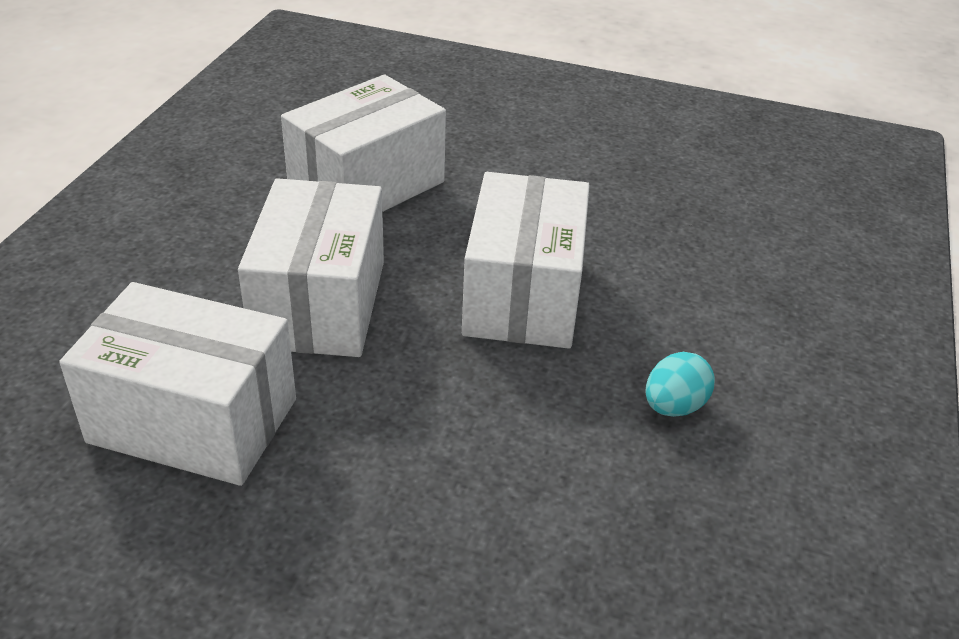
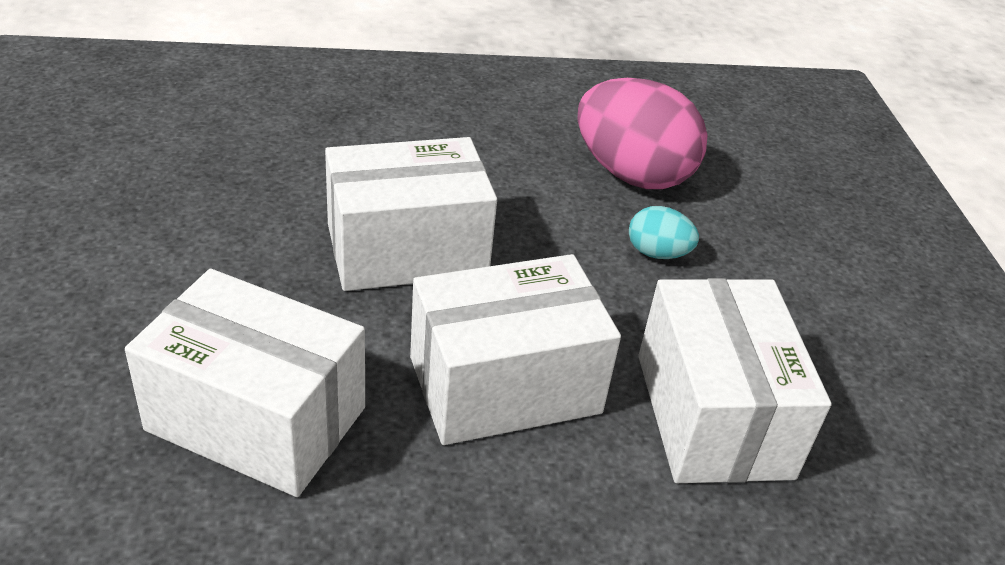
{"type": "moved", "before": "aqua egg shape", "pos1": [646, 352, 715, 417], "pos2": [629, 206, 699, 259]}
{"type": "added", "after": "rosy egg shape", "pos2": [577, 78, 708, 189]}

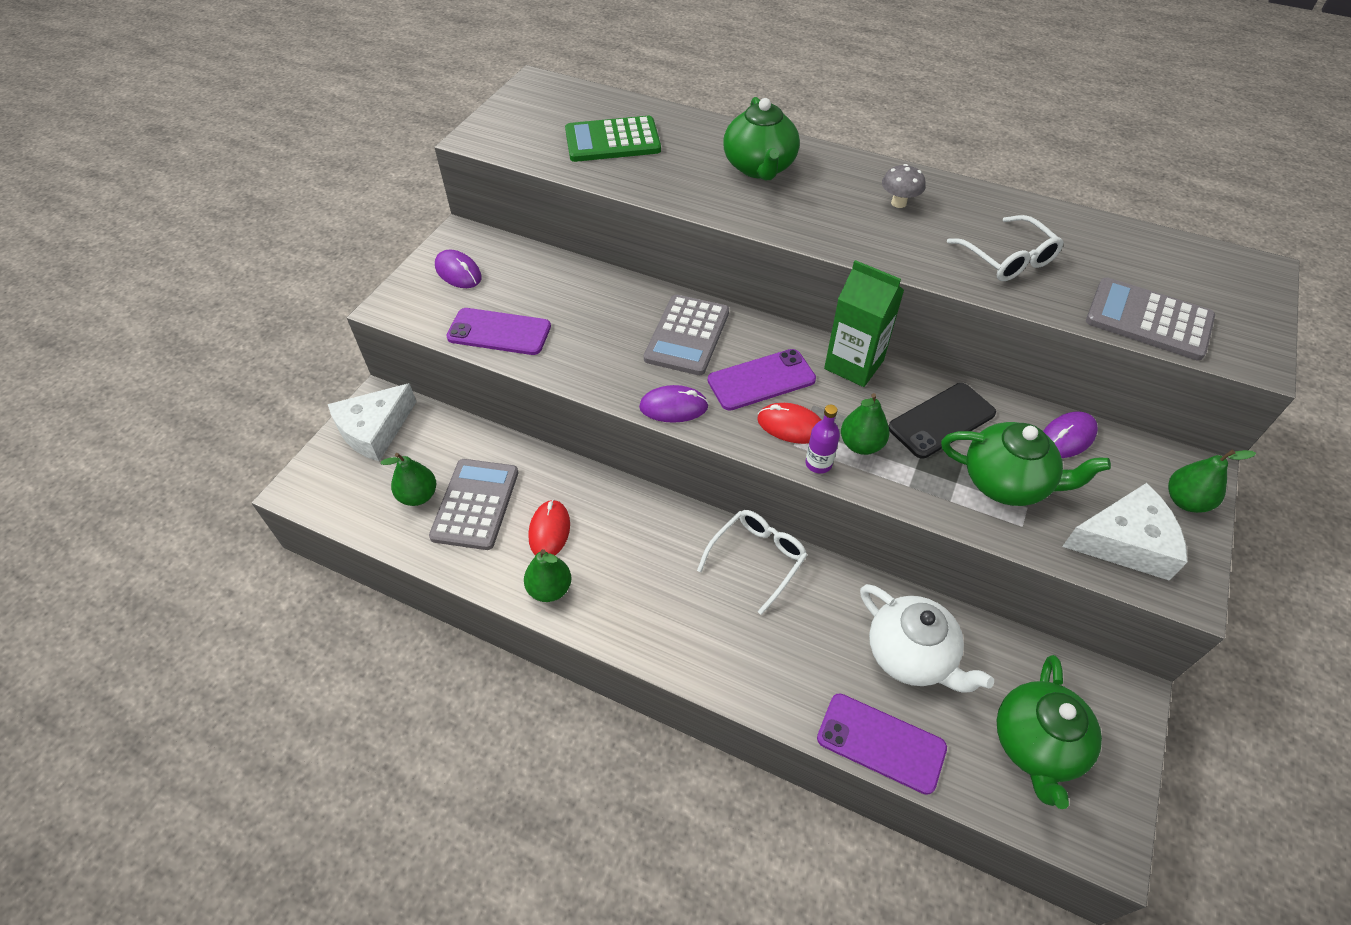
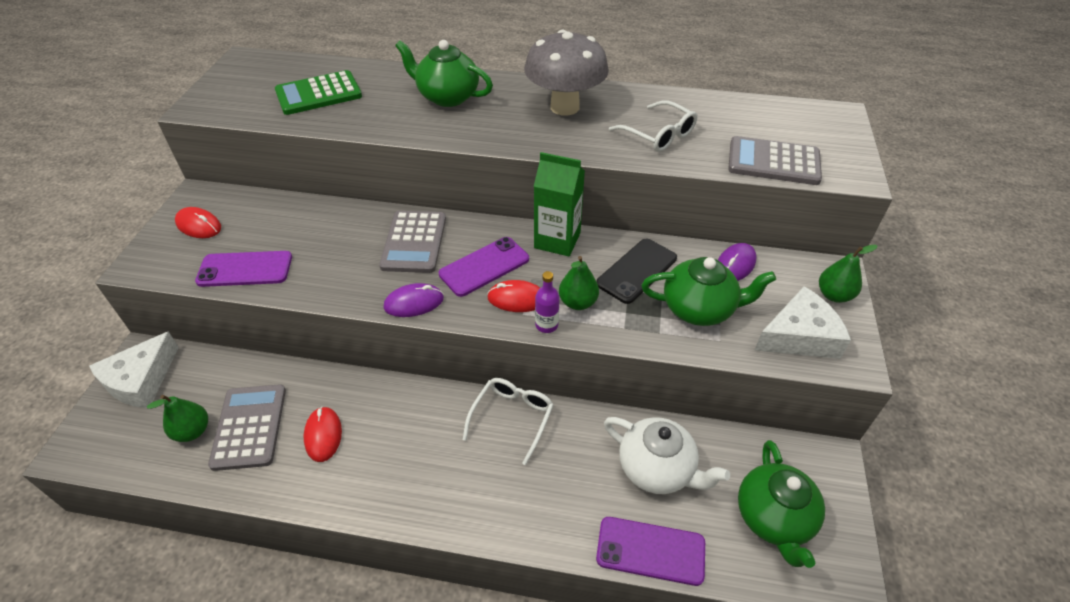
{"type": "recoloured", "before": "royal purple computer mouse", "after": "crimson computer mouse", "pos1": [435, 249, 482, 288], "pos2": [175, 207, 221, 238]}
{"type": "removed", "before": "emerald pear fruit", "pos1": [524, 549, 571, 602]}
{"type": "turned", "before": "emerald china teapot", "pos1": [723, 97, 800, 180], "pos2": [395, 40, 493, 107], "turn": 135}
{"type": "resized", "before": "ash-grey toadstool", "pos1": [882, 164, 925, 208], "pos2": [524, 30, 609, 116], "scale": 2.34}

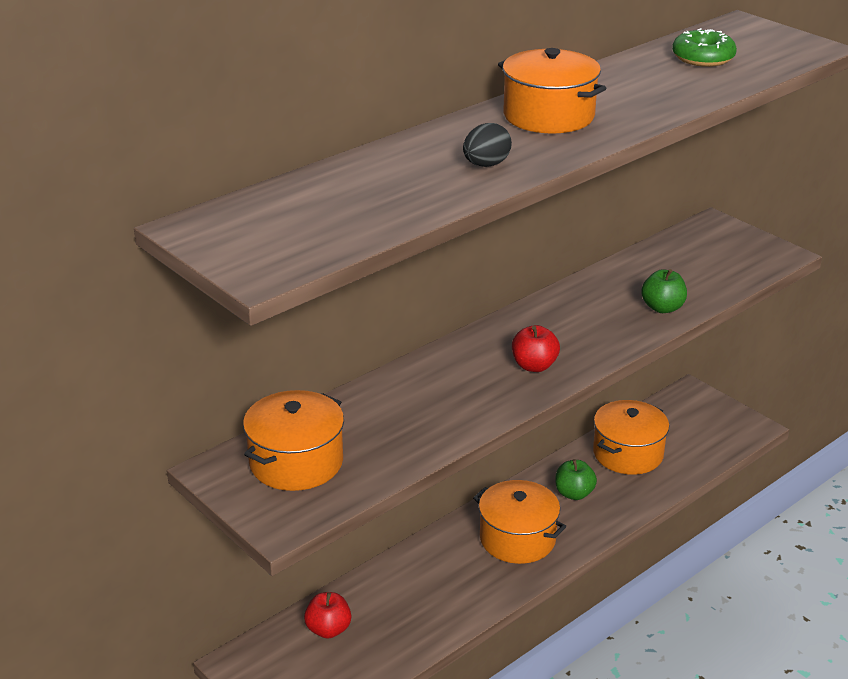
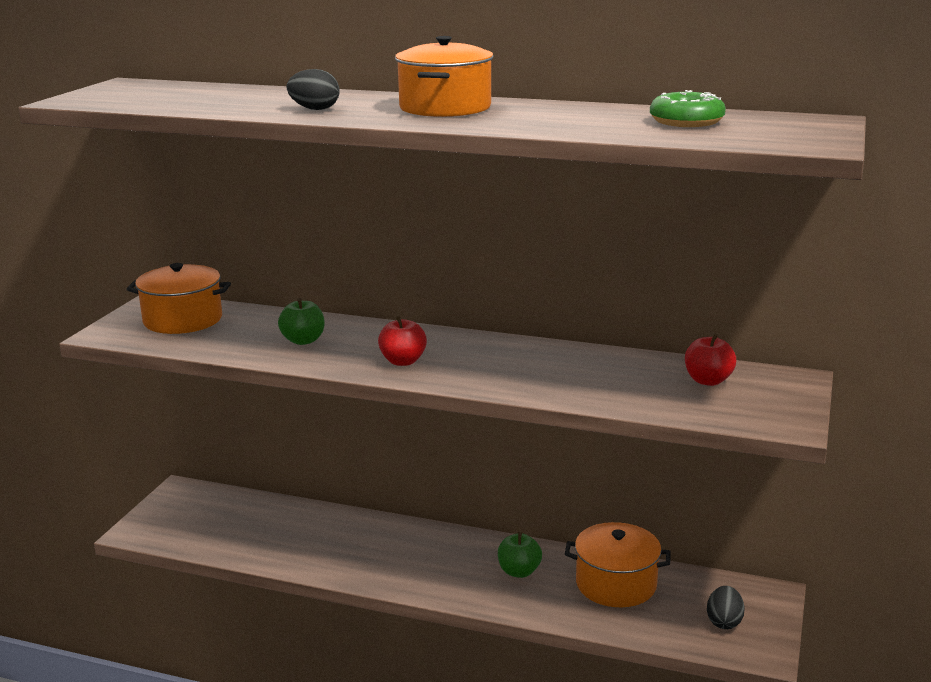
{"type": "moved", "before": "crimson apple fruit", "pos1": [304, 592, 351, 639], "pos2": [685, 333, 736, 386]}
{"type": "removed", "before": "orange-coloured cooking pot", "pos1": [473, 480, 566, 564]}
{"type": "moved", "before": "emerald apple fruit", "pos1": [641, 269, 687, 313], "pos2": [278, 298, 325, 345]}
{"type": "added", "after": "black egg shape", "pos2": [707, 586, 745, 629]}

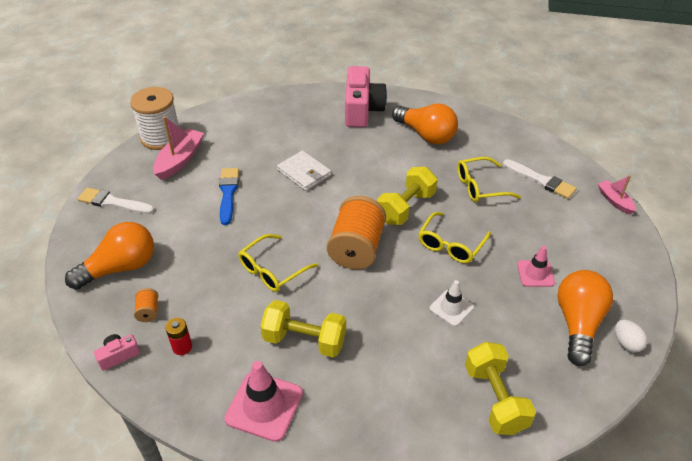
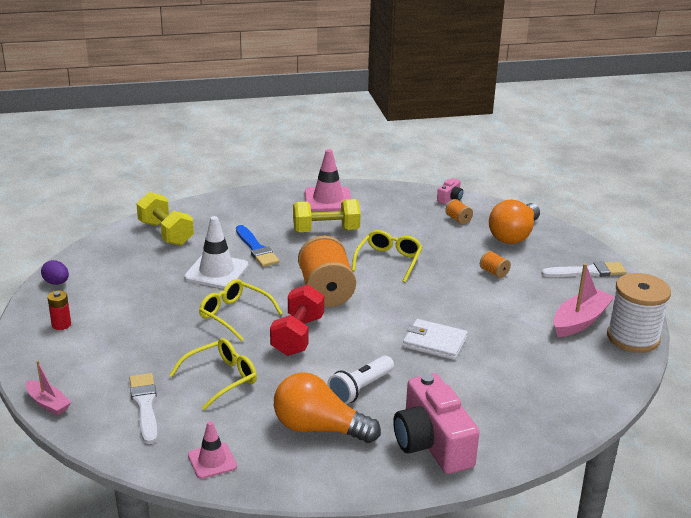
{"type": "turned", "before": "rosy sailboat", "pos1": [153, 116, 204, 180], "pos2": [553, 263, 614, 337], "turn": -135}
{"type": "moved", "before": "crimson battery", "pos1": [165, 318, 192, 355], "pos2": [47, 290, 71, 330]}
{"type": "moved", "before": "blue brush", "pos1": [219, 168, 239, 225], "pos2": [236, 225, 279, 267]}
{"type": "recoloured", "before": "yellow hand weight", "after": "crimson hand weight", "pos1": [377, 167, 438, 225], "pos2": [270, 284, 324, 356]}
{"type": "turned", "before": "yellow glasses", "pos1": [418, 212, 491, 263], "pos2": [199, 279, 283, 342], "turn": -60}
{"type": "resized", "before": "pure white road cone", "pos1": [429, 280, 474, 326], "pos2": [184, 216, 249, 289], "scale": 1.63}
{"type": "turned", "before": "pure white brush", "pos1": [503, 159, 577, 199], "pos2": [130, 373, 158, 444], "turn": 60}
{"type": "moved", "before": "rosy road cone", "pos1": [517, 246, 555, 287], "pos2": [188, 421, 237, 479]}
{"type": "removed", "before": "orange-coloured light bulb", "pos1": [557, 270, 613, 366]}
{"type": "recoloured", "before": "pure white egg shape", "after": "royal purple egg shape", "pos1": [615, 320, 648, 352], "pos2": [41, 260, 69, 285]}
{"type": "added", "after": "pure white pocket torch", "pos2": [327, 356, 394, 404]}
{"type": "added", "after": "orange-coloured bobbin", "pos2": [480, 251, 511, 278]}

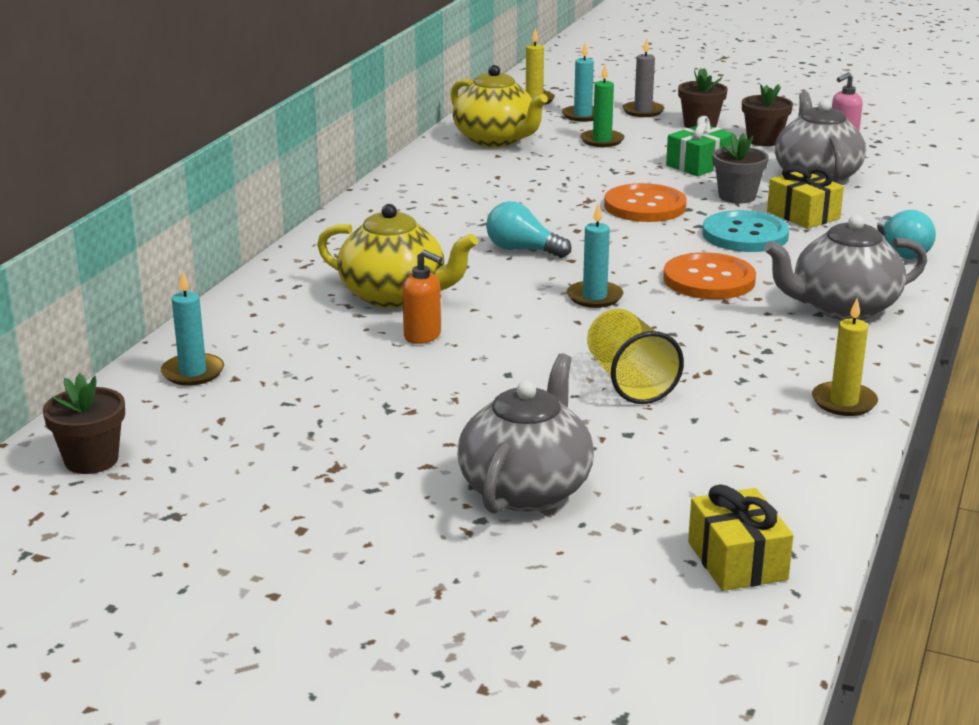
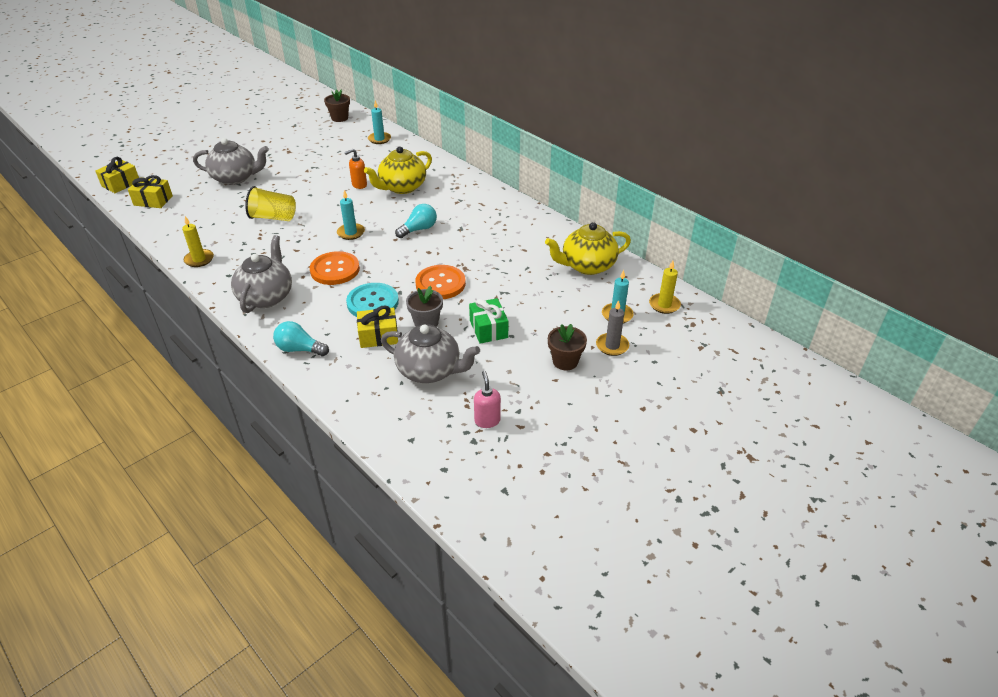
{"type": "turned", "before": "ash-grey china teapot", "pos1": [457, 353, 594, 514], "pos2": [193, 138, 269, 185], "turn": -45}
{"type": "removed", "before": "emerald pillar candle", "pos1": [580, 65, 625, 147]}
{"type": "removed", "before": "brown flower pot", "pos1": [742, 84, 793, 146]}
{"type": "added", "after": "yellow gift", "pos2": [96, 157, 139, 193]}

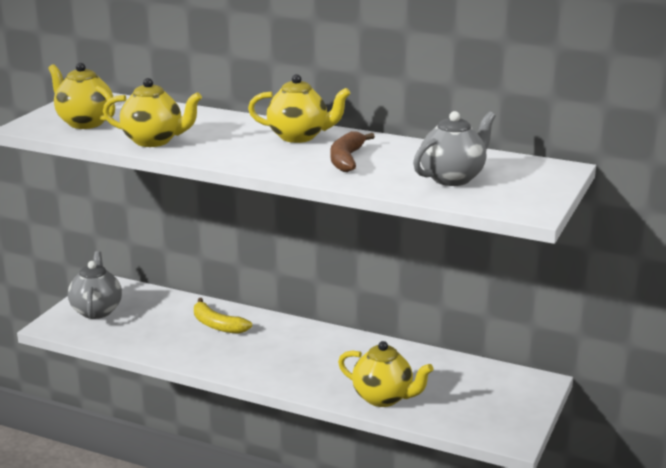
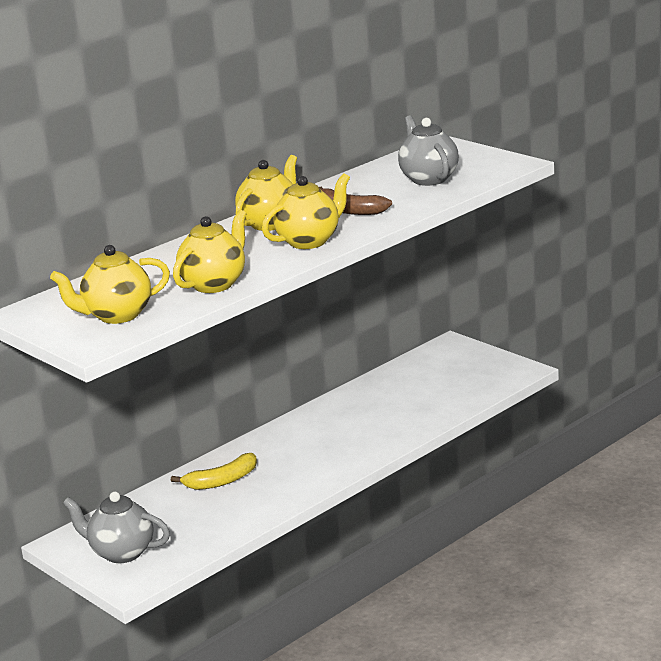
{"type": "moved", "before": "yellow china teapot", "pos1": [338, 341, 433, 407], "pos2": [262, 173, 350, 249]}

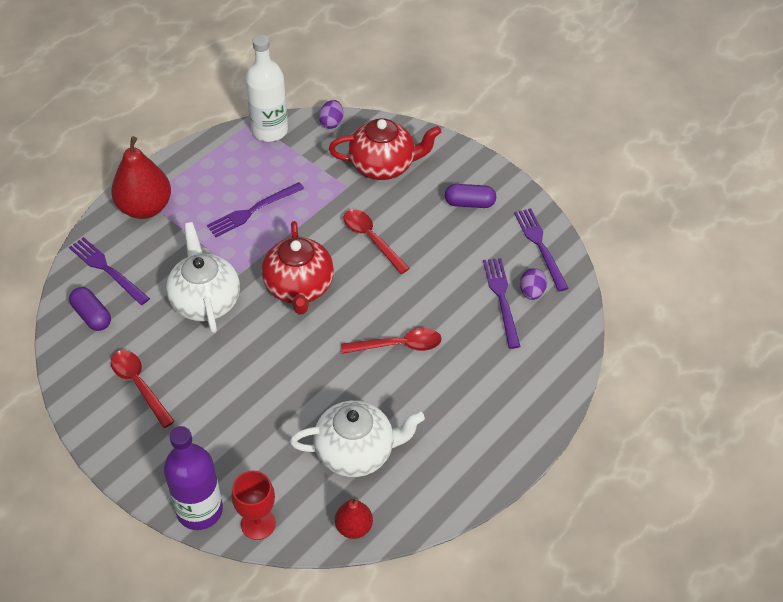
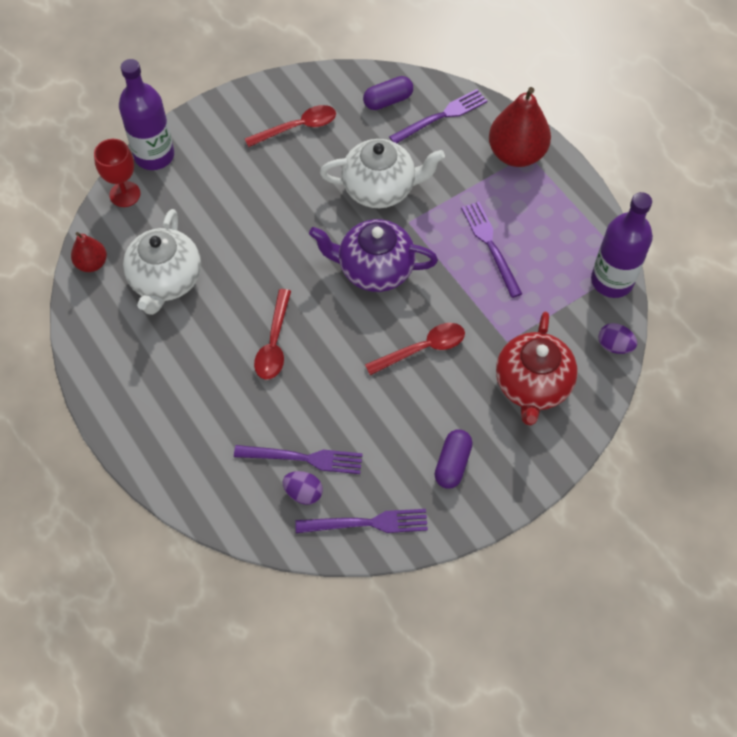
{"type": "recoloured", "before": "pure white flask", "after": "royal purple flask", "pos1": [245, 35, 288, 142], "pos2": [591, 192, 653, 298]}
{"type": "recoloured", "before": "crimson china teapot", "after": "royal purple china teapot", "pos1": [262, 221, 334, 314], "pos2": [309, 219, 438, 292]}

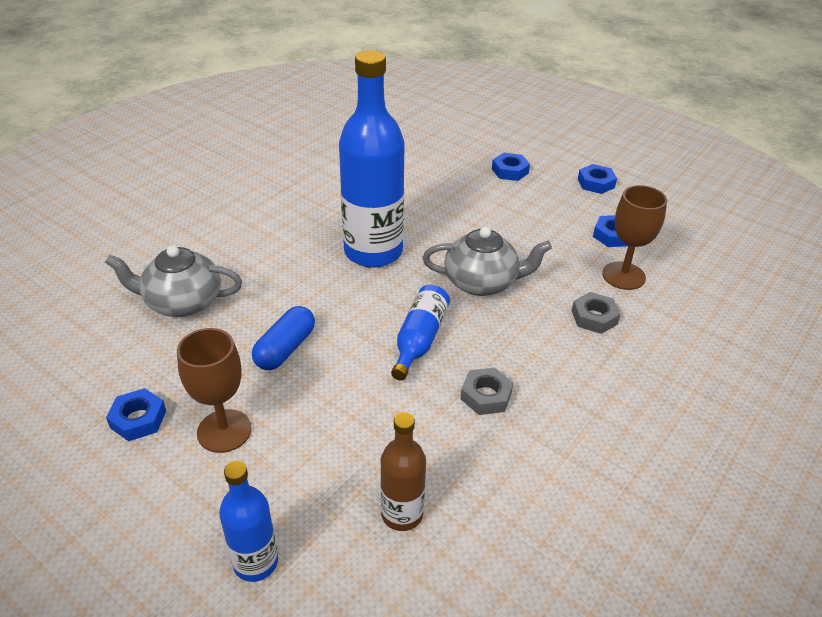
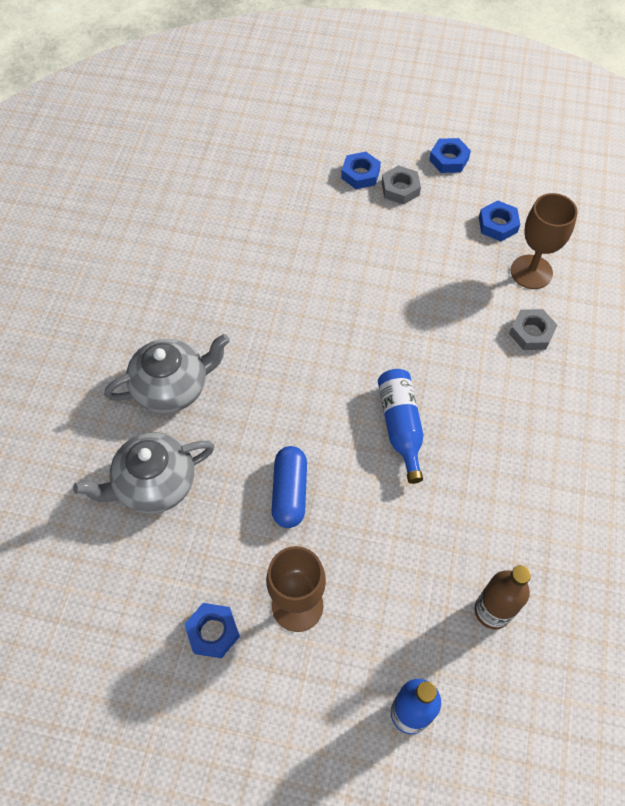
{"type": "removed", "before": "blue flask", "pos1": [339, 50, 405, 268]}
{"type": "moved", "before": "ash-grey china teapot", "pos1": [422, 227, 552, 296], "pos2": [104, 334, 230, 413]}
{"type": "moved", "before": "ash-grey hex nut", "pos1": [461, 368, 513, 415], "pos2": [382, 165, 421, 205]}

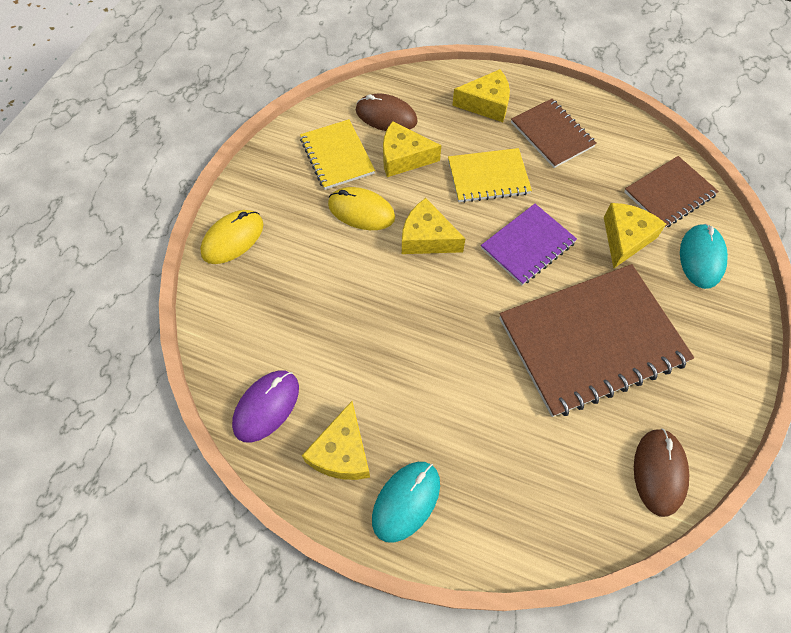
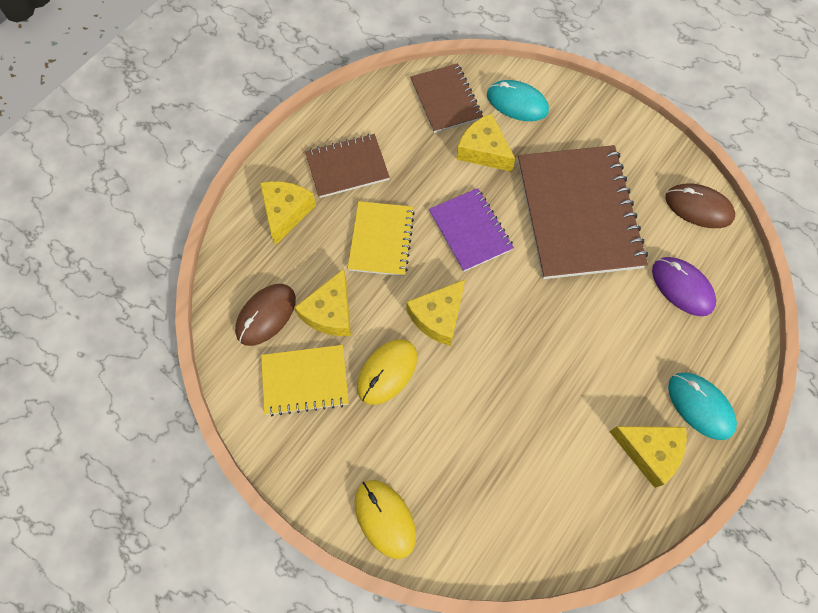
{"type": "moved", "before": "royal purple computer mouse", "pos1": [232, 370, 299, 442], "pos2": [652, 257, 716, 316]}

